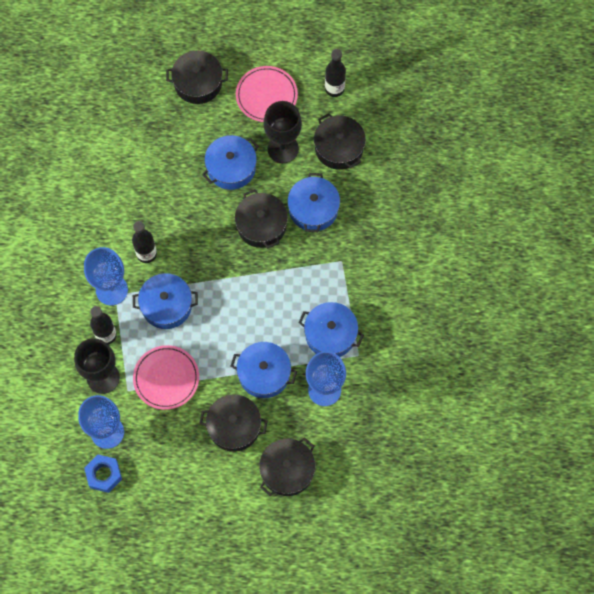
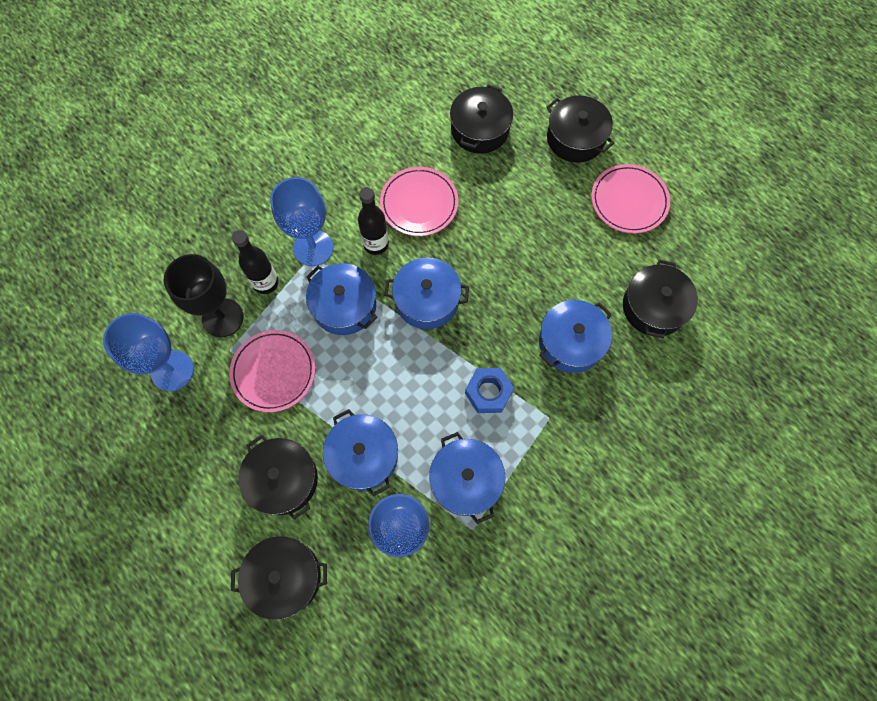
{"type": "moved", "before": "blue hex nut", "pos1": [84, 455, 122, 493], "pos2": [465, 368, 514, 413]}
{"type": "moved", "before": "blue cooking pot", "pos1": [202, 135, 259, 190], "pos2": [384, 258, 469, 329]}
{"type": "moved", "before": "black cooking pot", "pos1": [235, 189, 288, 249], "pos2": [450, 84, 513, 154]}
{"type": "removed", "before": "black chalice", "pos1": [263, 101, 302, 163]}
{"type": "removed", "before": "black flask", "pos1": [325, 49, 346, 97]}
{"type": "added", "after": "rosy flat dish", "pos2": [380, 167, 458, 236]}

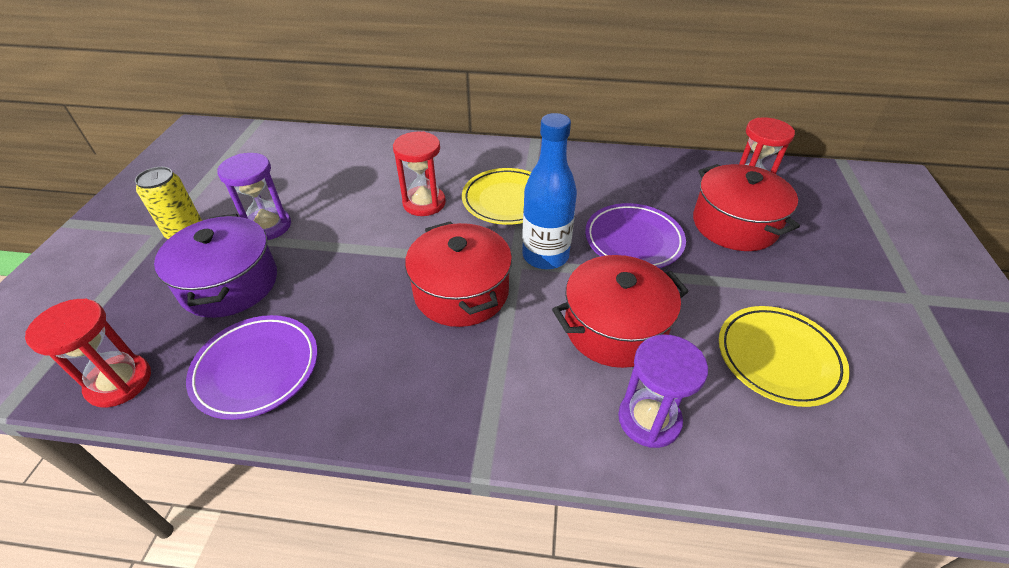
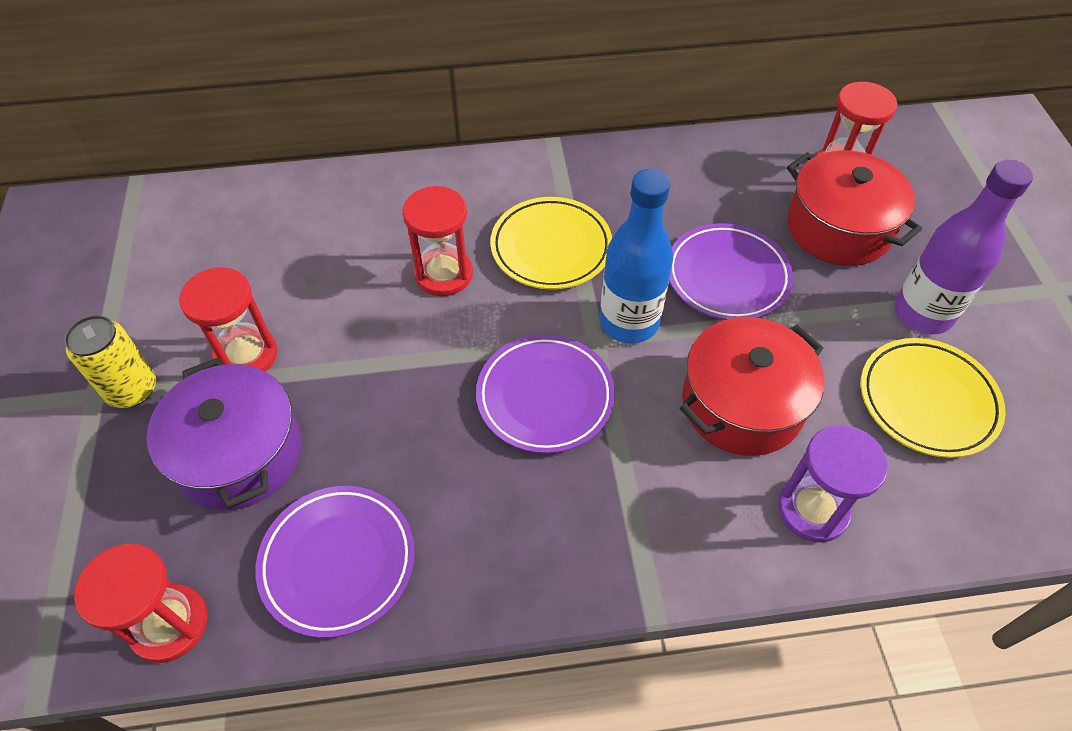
{"type": "recoloured", "before": "royal purple sand timer", "after": "crimson sand timer", "pos1": [217, 153, 291, 240], "pos2": [179, 267, 277, 372]}
{"type": "replaced", "before": "crimson cooking pot", "after": "royal purple flat dish", "pos1": [405, 221, 512, 327], "pos2": [476, 334, 615, 454]}
{"type": "added", "after": "royal purple flask", "pos2": [894, 160, 1033, 334]}

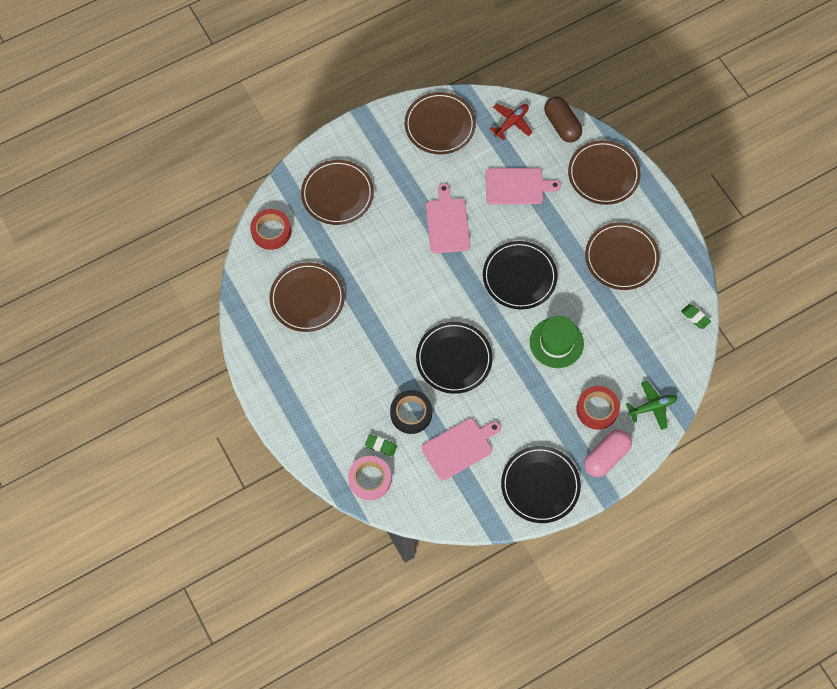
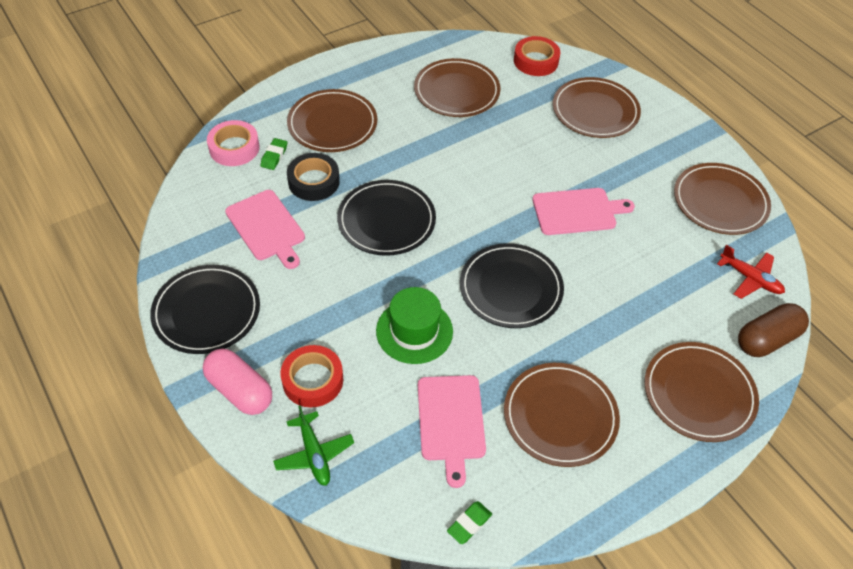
{"type": "moved", "before": "rosy bread board", "pos1": [485, 168, 561, 204], "pos2": [418, 375, 486, 488]}
{"type": "added", "after": "brown flat dish", "pos2": [287, 89, 377, 152]}

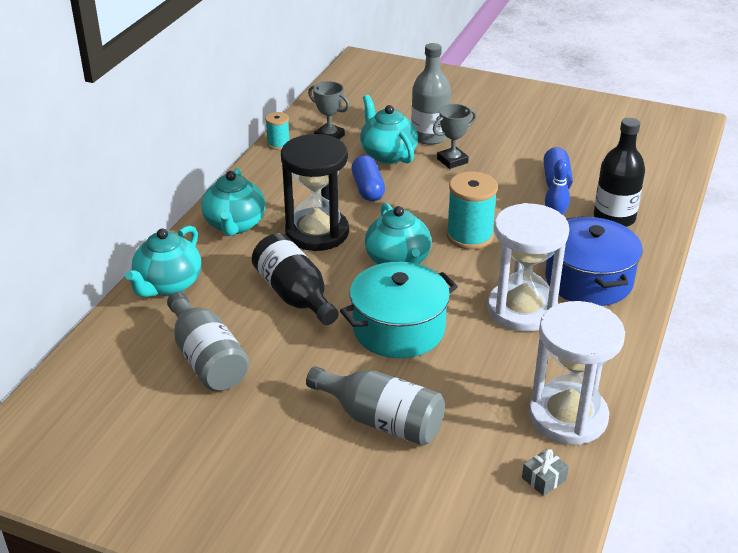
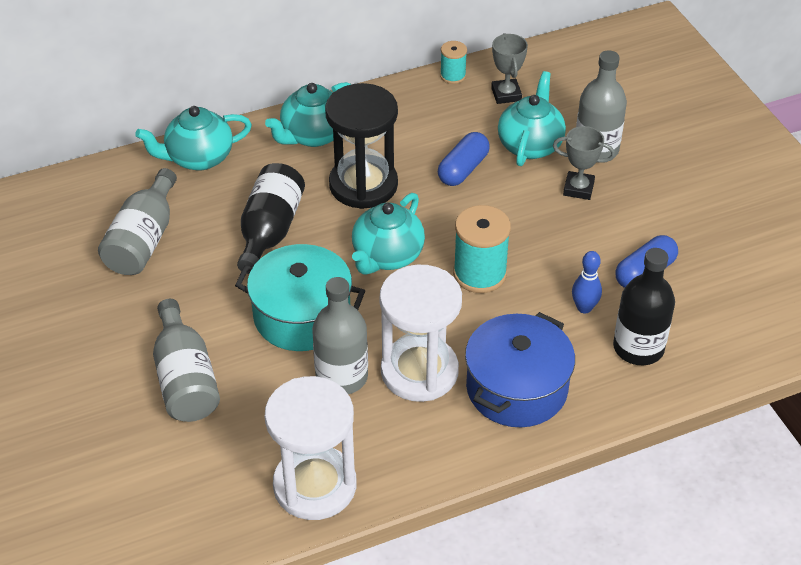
{"type": "removed", "before": "ash-grey gift", "pos1": [522, 449, 569, 496]}
{"type": "added", "after": "ash-grey flask", "pos2": [312, 277, 368, 394]}

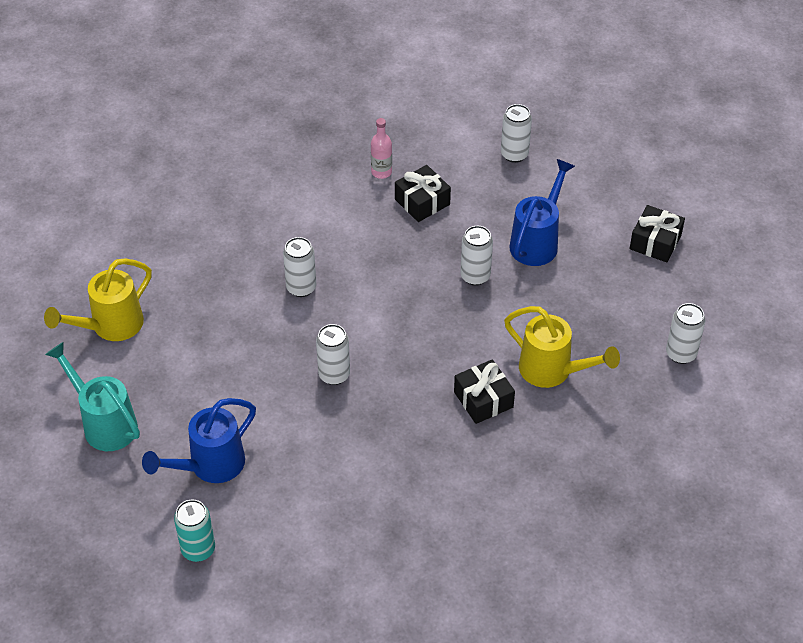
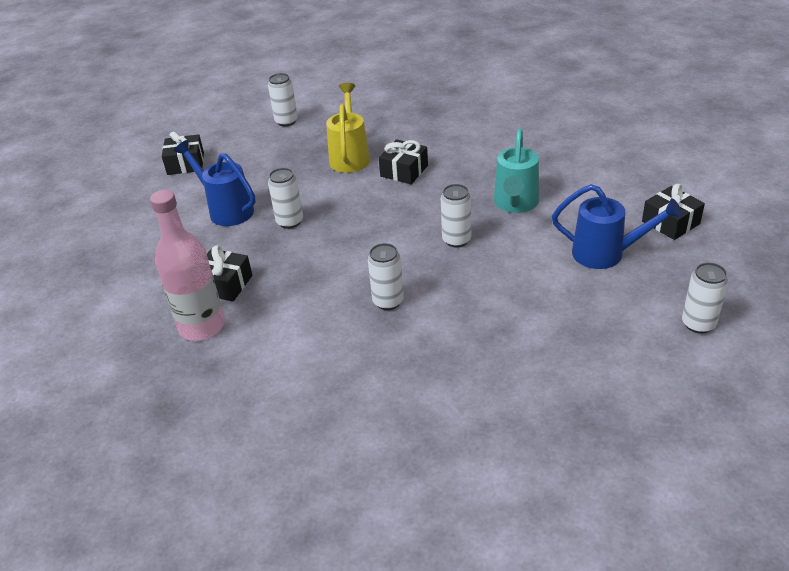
{"type": "removed", "before": "yellow sprinkling can", "pos1": [44, 258, 152, 341]}
{"type": "moved", "before": "aqua sprinkling can", "pos1": [45, 342, 140, 451], "pos2": [494, 128, 539, 213]}
{"type": "replaced", "before": "aqua soda can", "after": "black gift", "pos1": [174, 500, 215, 562], "pos2": [642, 184, 705, 240]}
{"type": "resized", "before": "rosy flask", "pos1": [371, 118, 392, 179], "pos2": [150, 190, 225, 341], "scale": 2.02}
{"type": "moved", "before": "pure white soda can", "pos1": [501, 104, 532, 163], "pos2": [682, 262, 728, 334]}
{"type": "turned", "before": "blue sprinkling can", "pos1": [509, 159, 575, 266], "pos2": [174, 140, 255, 226], "turn": 45}

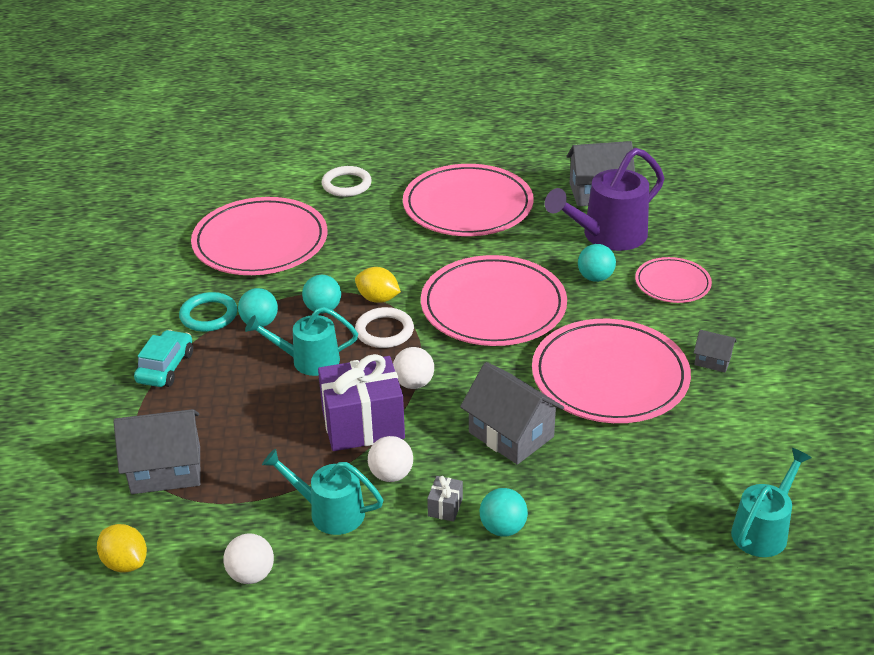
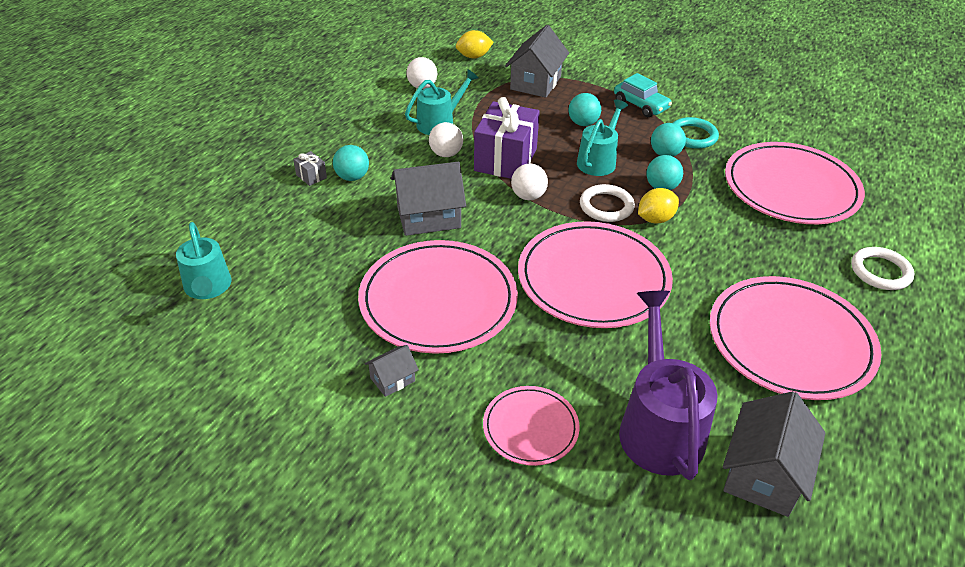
{"type": "moved", "before": "ash-grey gift", "pos1": [427, 476, 463, 522], "pos2": [293, 151, 327, 186]}
{"type": "moved", "before": "aqua sphere", "pos1": [578, 244, 616, 282], "pos2": [569, 93, 601, 126]}

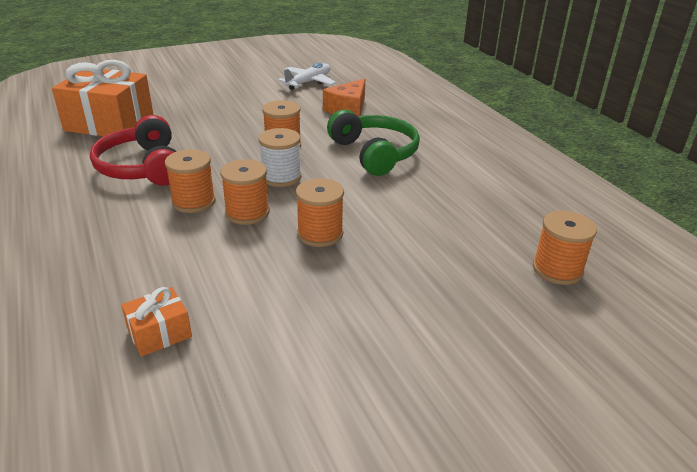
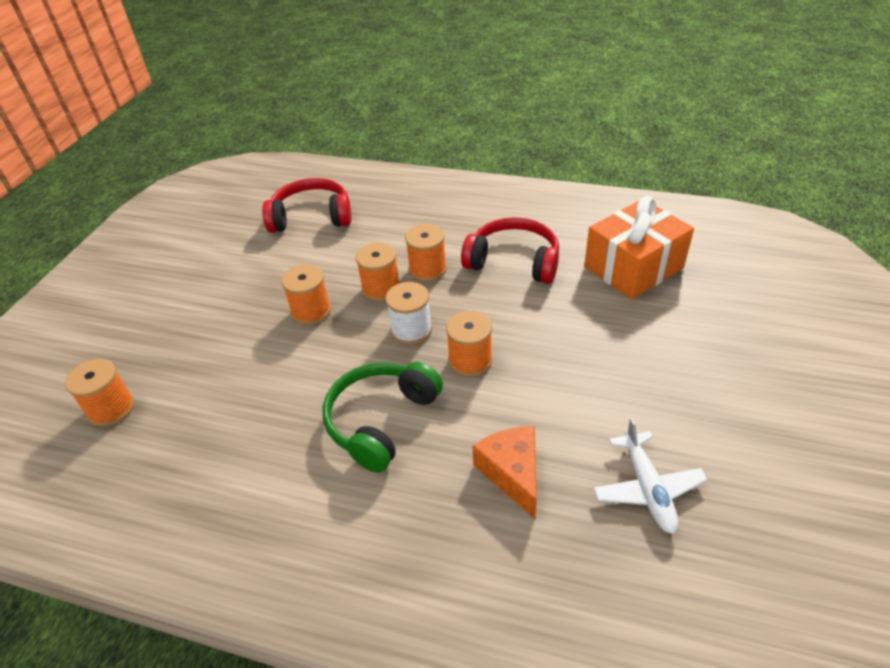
{"type": "replaced", "before": "orange-coloured gift", "after": "crimson over-ear headphones", "pos1": [121, 287, 192, 357], "pos2": [262, 178, 351, 233]}
{"type": "turned", "before": "emerald over-ear headphones", "pos1": [327, 110, 420, 176], "pos2": [322, 362, 443, 473], "turn": 105}

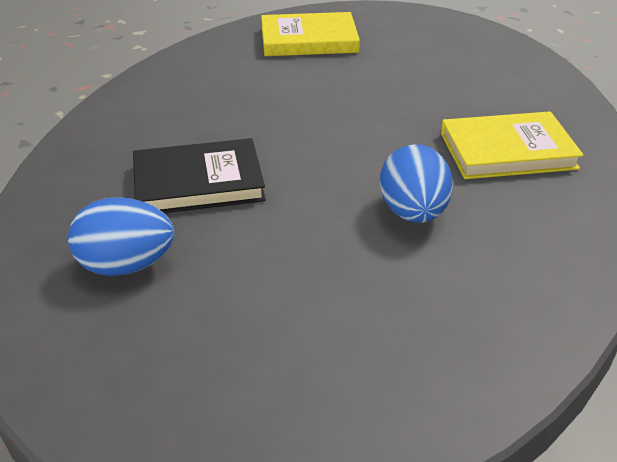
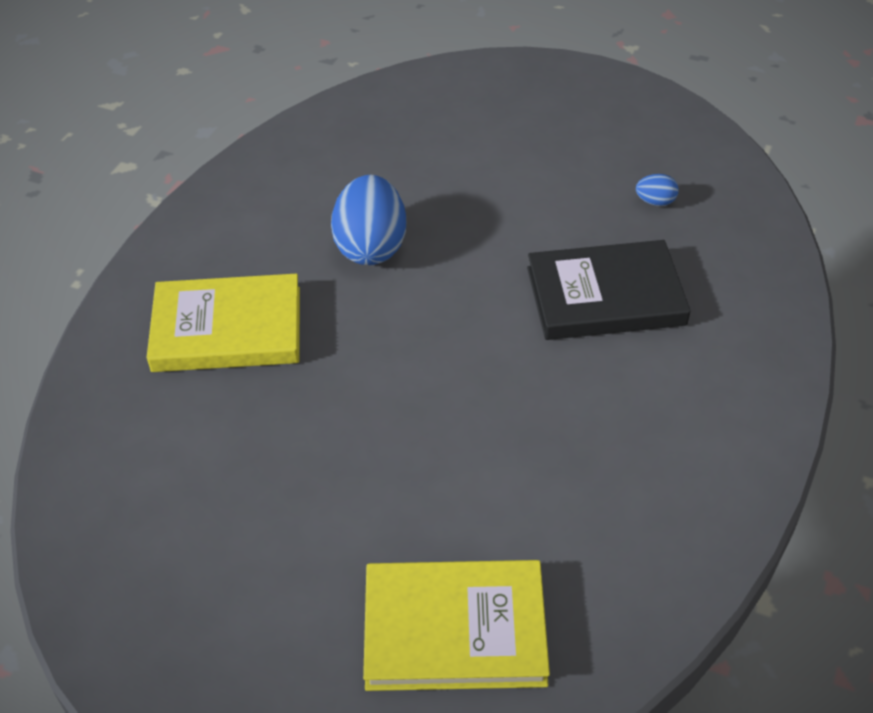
{"type": "resized", "before": "blue egg shape", "pos1": [68, 197, 174, 276], "pos2": [636, 174, 679, 206], "scale": 0.44}

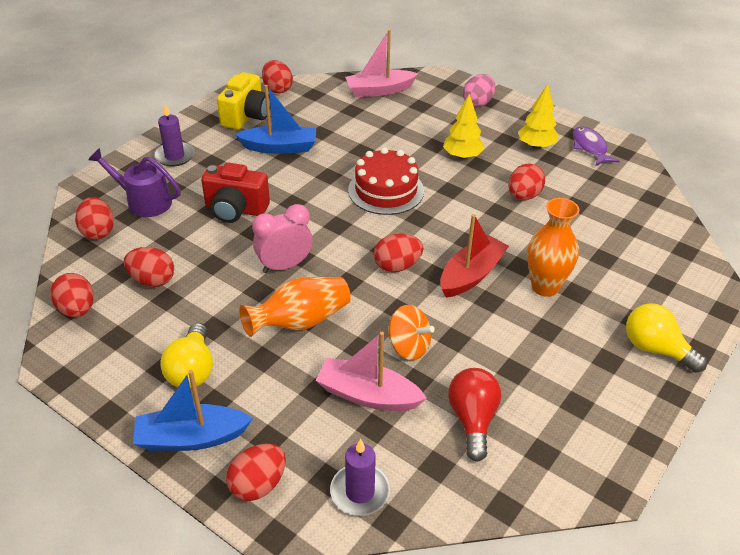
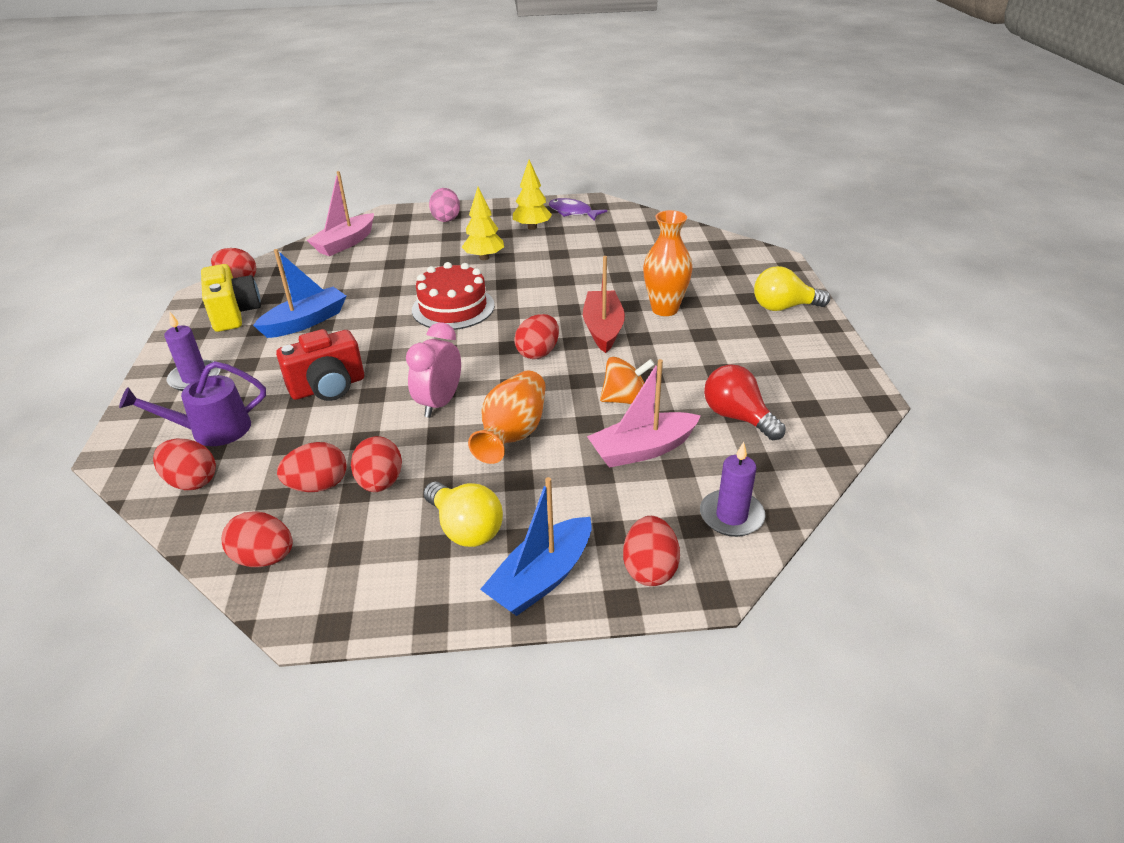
{"type": "moved", "before": "crimson egg shape", "pos1": [508, 164, 545, 200], "pos2": [351, 436, 402, 492]}

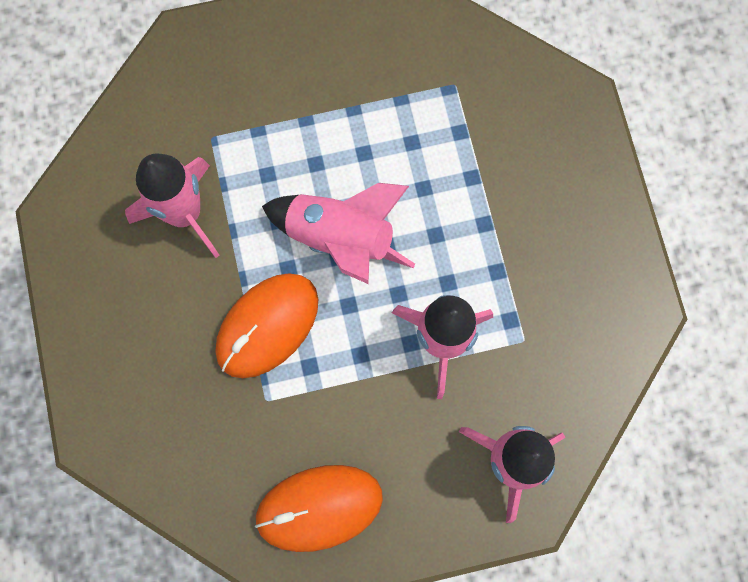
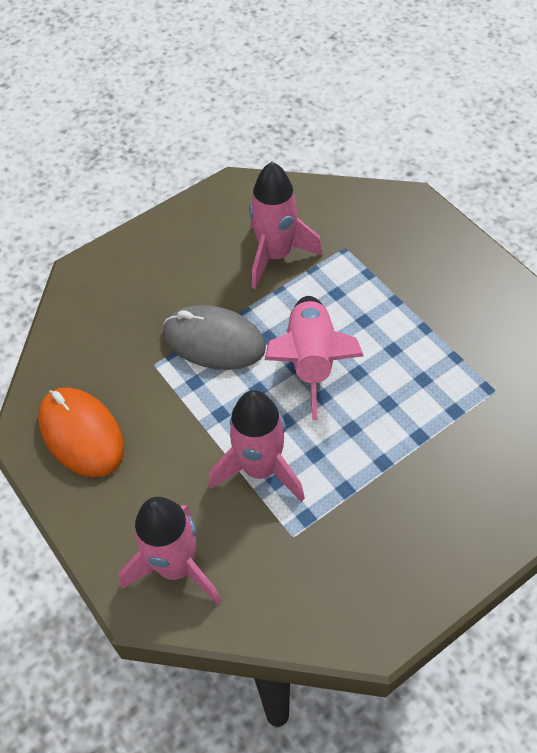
{"type": "recoloured", "before": "orange-coloured computer mouse", "after": "ash-grey computer mouse", "pos1": [215, 273, 318, 378], "pos2": [163, 305, 266, 370]}

